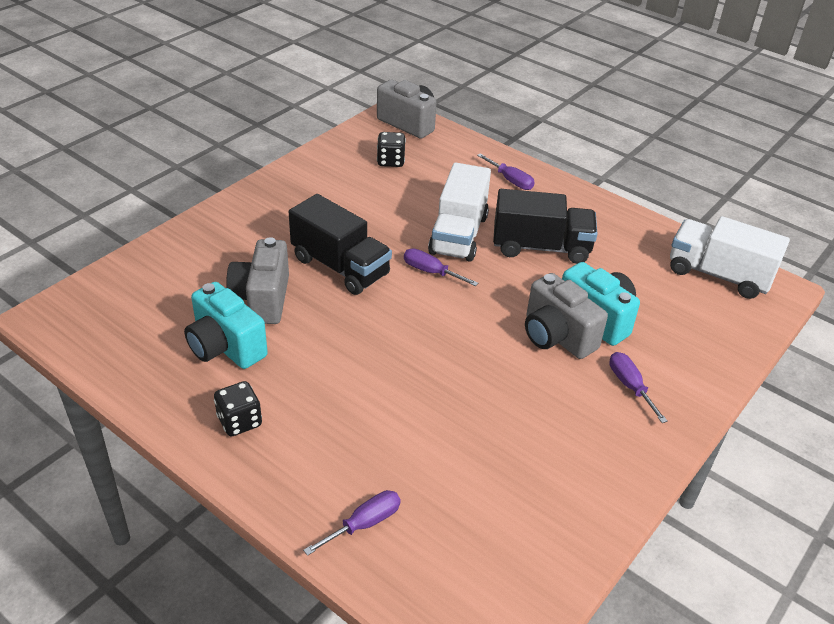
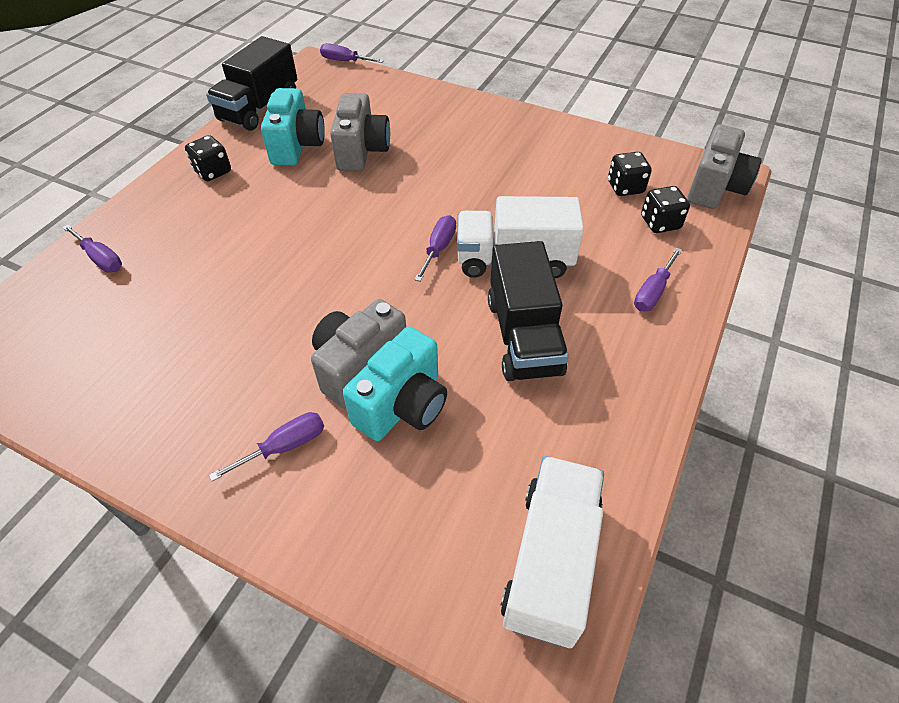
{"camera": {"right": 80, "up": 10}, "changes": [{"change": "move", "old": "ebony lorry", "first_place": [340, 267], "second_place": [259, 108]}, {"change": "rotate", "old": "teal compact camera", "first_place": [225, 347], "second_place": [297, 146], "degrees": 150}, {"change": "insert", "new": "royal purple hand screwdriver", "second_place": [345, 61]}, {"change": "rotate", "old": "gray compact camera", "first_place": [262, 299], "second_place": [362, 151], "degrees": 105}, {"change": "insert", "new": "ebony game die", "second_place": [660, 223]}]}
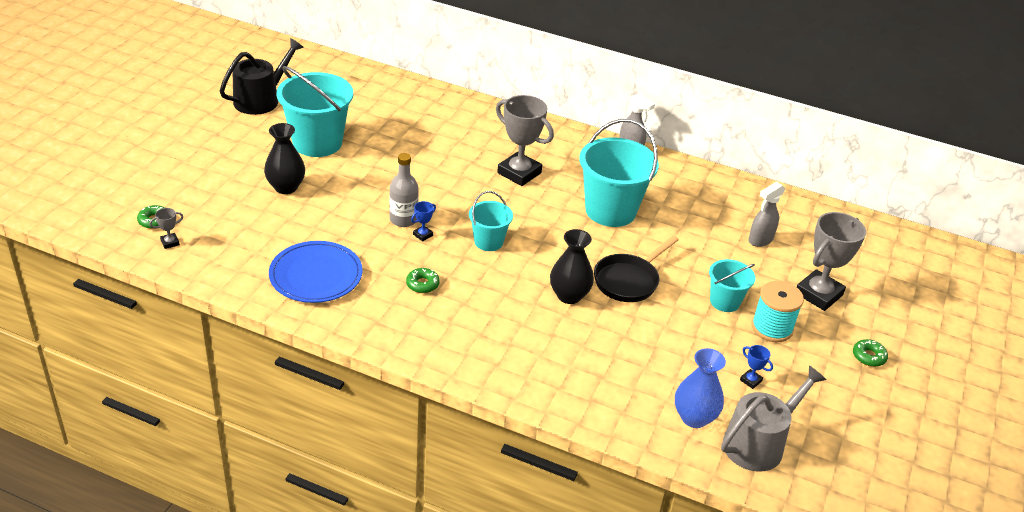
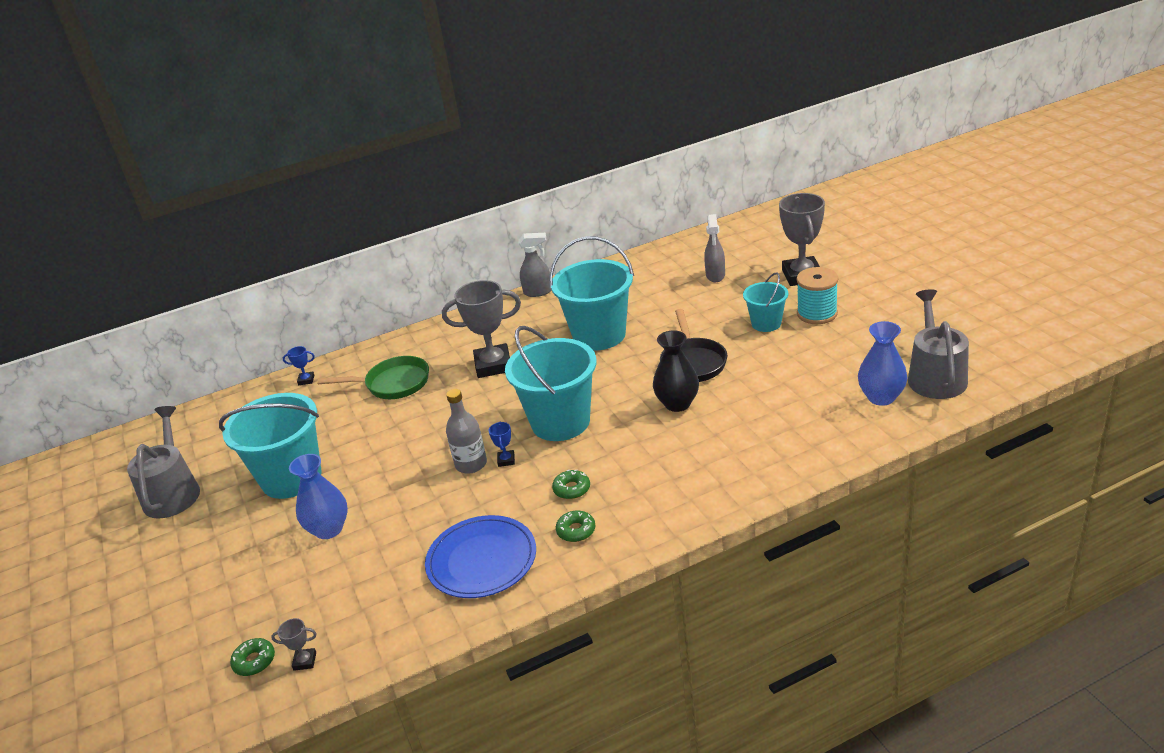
{"camera": {"right": -40, "up": -5}, "changes": [{"change": "recolor", "old": "ebony sprinkling can", "new": "gray sprinkling can", "first_place": [261, 99], "second_place": [173, 493]}, {"change": "rotate", "old": "gray trophy", "first_place": [170, 242], "second_place": [305, 661], "degrees": 75}, {"change": "move", "old": "blue trophy", "first_place": [750, 380], "second_place": [306, 380]}, {"change": "recolor", "old": "ebony vase", "new": "blue vase", "first_place": [286, 187], "second_place": [329, 529]}, {"change": "insert", "new": "leaf-green pan", "second_place": [393, 384]}, {"change": "resize", "old": "teal bucket", "first_place": [488, 242], "second_place": [560, 422], "factor": 1.85}, {"change": "move", "old": "leaf-green glazed donut", "first_place": [868, 356], "second_place": [576, 530]}]}
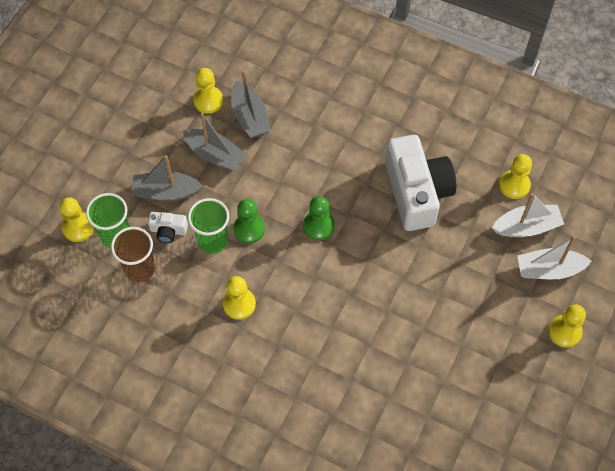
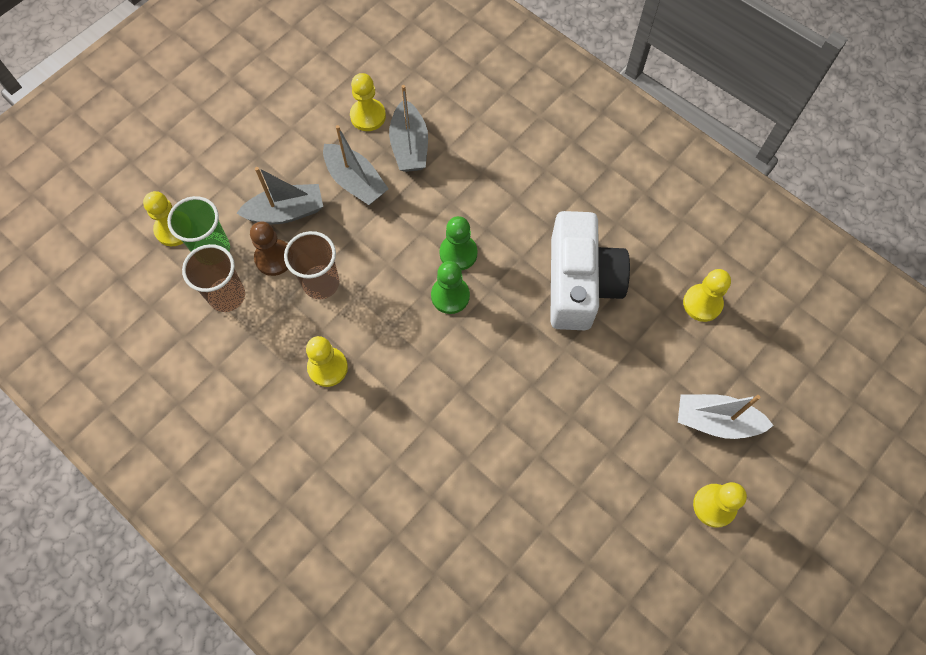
{"camera": {"right": 15, "up": 5}, "changes": [{"change": "rotate", "old": "gray toy boat", "first_place": [166, 192], "second_place": [286, 212], "degrees": 150}, {"change": "replace", "old": "white compact camera", "new": "dark brown game pawn", "first_place": [168, 231], "second_place": [274, 258]}, {"change": "recolor", "old": "leaf-green beaker", "new": "dark brown beaker", "first_place": [213, 241], "second_place": [321, 283]}, {"change": "move", "old": "leaf-green game pawn", "first_place": [249, 229], "second_place": [458, 253]}, {"change": "delete", "old": "white toy boat", "first_place": [526, 227]}]}
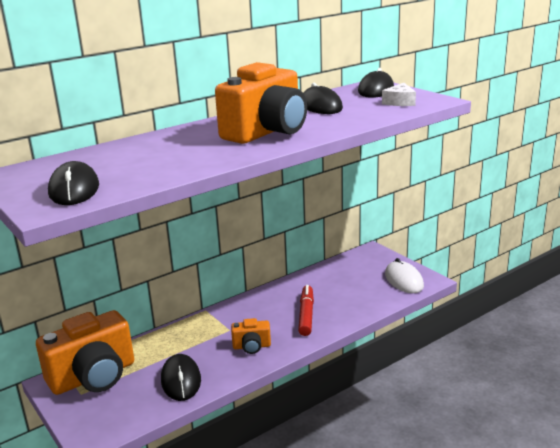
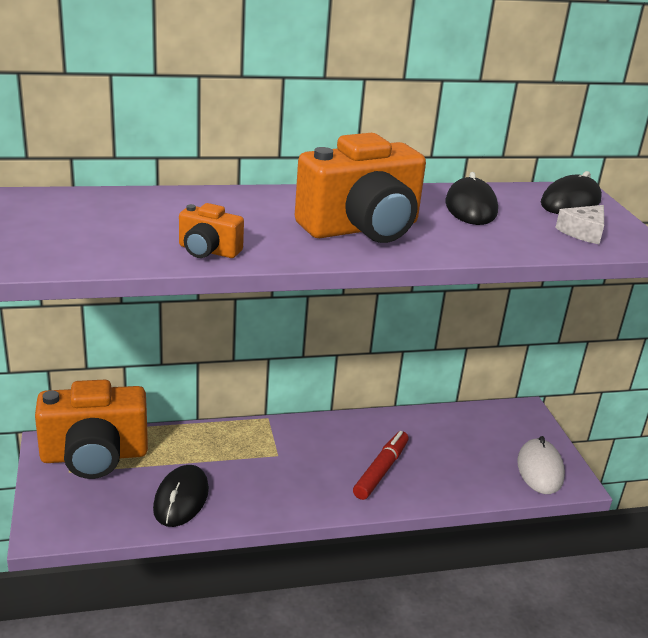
{"camera": {"right": 20, "up": 5}, "changes": [{"change": "move", "old": "bright orange compact camera", "first_place": [251, 346], "second_place": [208, 251]}, {"change": "delete", "old": "ebony computer mouse", "first_place": [74, 189]}]}
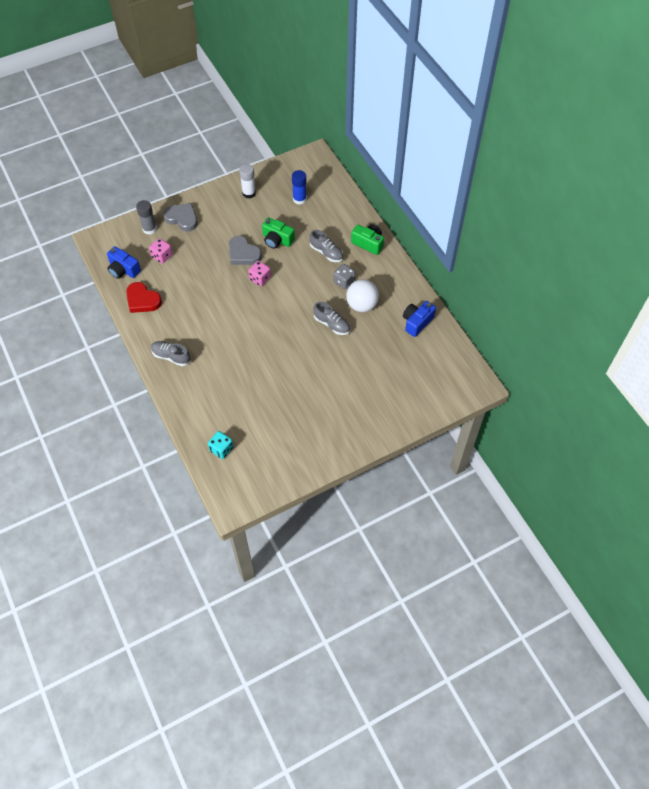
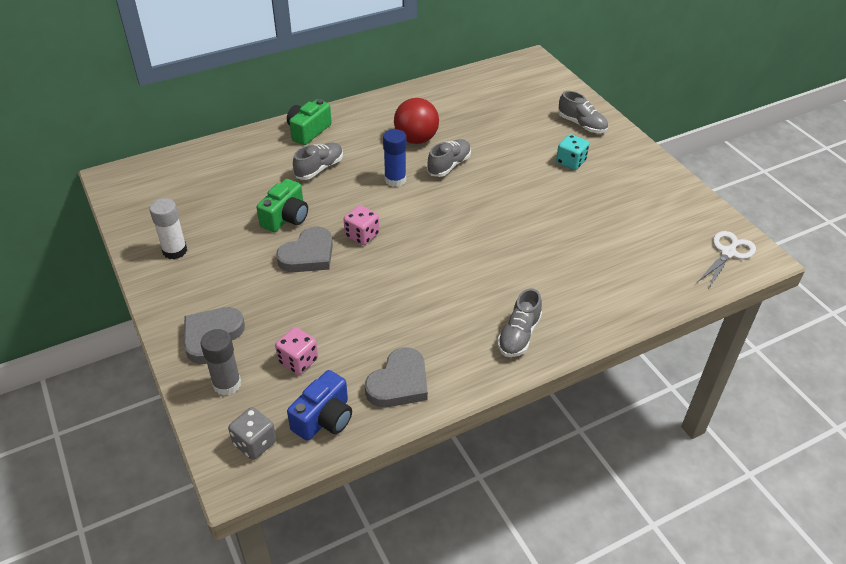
{"camera": {"right": -90, "up": -15}, "changes": [{"change": "move", "old": "gray game die", "first_place": [344, 281], "second_place": [254, 443]}, {"change": "recolor", "old": "red heart shape", "new": "gray heart shape", "first_place": [142, 300], "second_place": [399, 383]}, {"change": "move", "old": "blue glue stick", "first_place": [299, 199], "second_place": [395, 179]}, {"change": "recolor", "old": "white ball", "new": "red ball", "first_place": [362, 305], "second_place": [416, 139]}, {"change": "move", "old": "teal game die", "first_place": [221, 449], "second_place": [570, 162]}, {"change": "insert", "new": "gray shoe", "second_place": [582, 125]}, {"change": "insert", "new": "white shears", "second_place": [728, 253]}, {"change": "delete", "old": "blue compact camera", "first_place": [417, 322]}]}
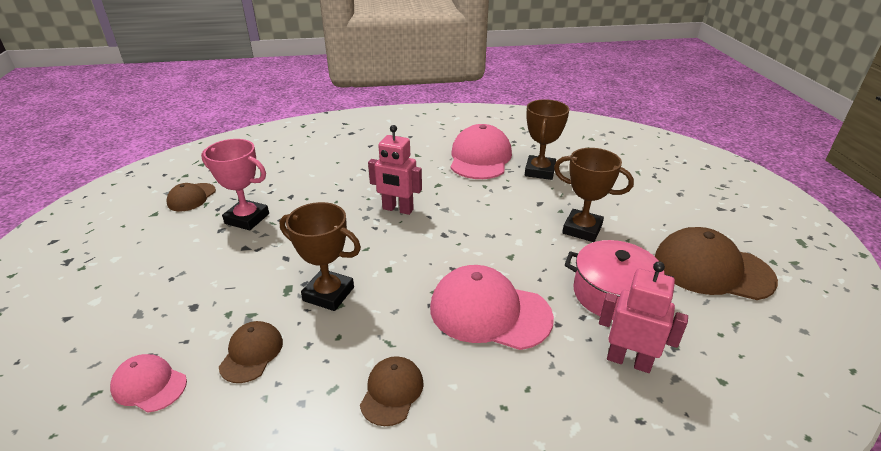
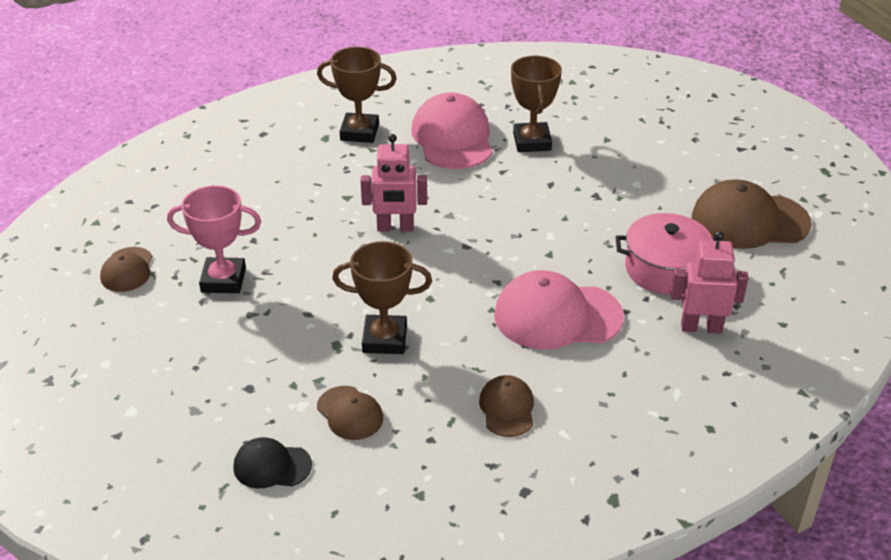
{"camera": {"right": -20, "up": 5}, "changes": [{"change": "recolor", "old": "rosy peaked cap", "new": "ebony peaked cap", "first_place": [149, 385], "second_place": [272, 466]}, {"change": "move", "old": "dark brown trophy", "first_place": [582, 229], "second_place": [359, 132]}, {"change": "rotate", "old": "dark brown peaked cap", "first_place": [251, 353], "second_place": [350, 413], "degrees": 150}]}
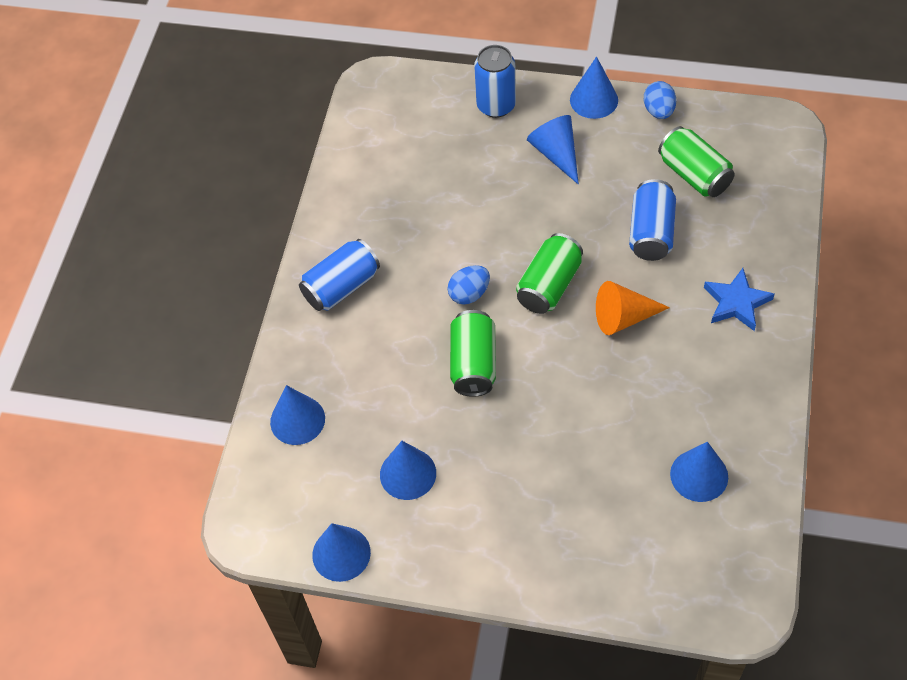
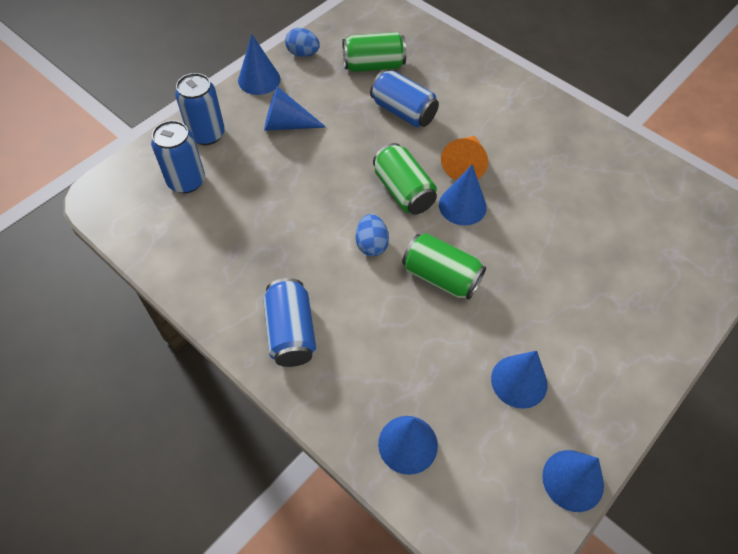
{"camera": {"right": -65, "up": 0}, "changes": [{"change": "insert", "new": "blue soda can", "second_place": [186, 181]}, {"change": "move", "old": "blue cone shape", "first_place": [699, 475], "second_place": [462, 206]}, {"change": "delete", "old": "blue star", "first_place": [736, 302]}]}
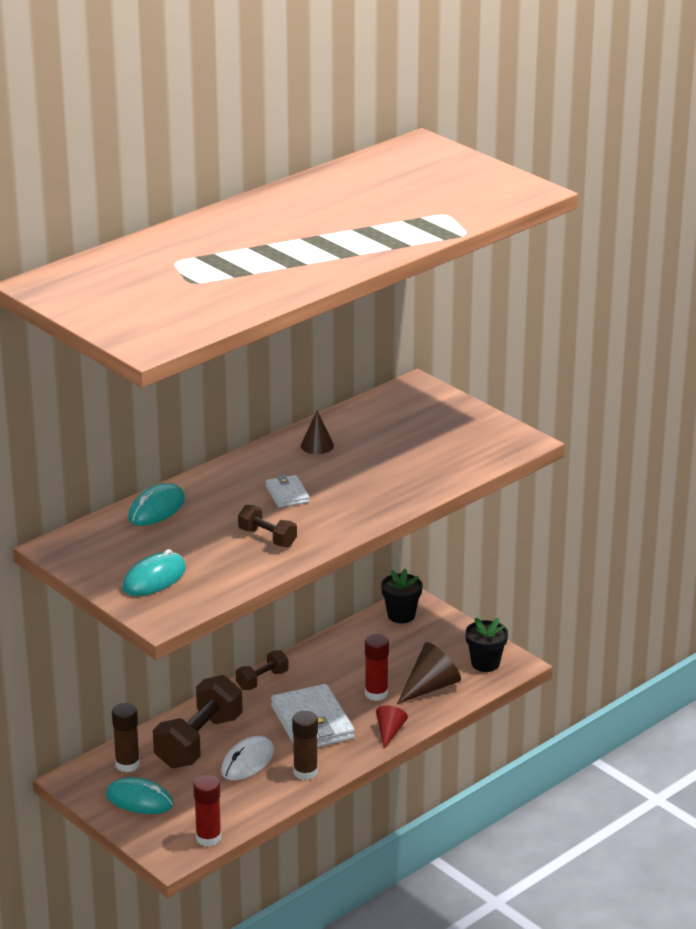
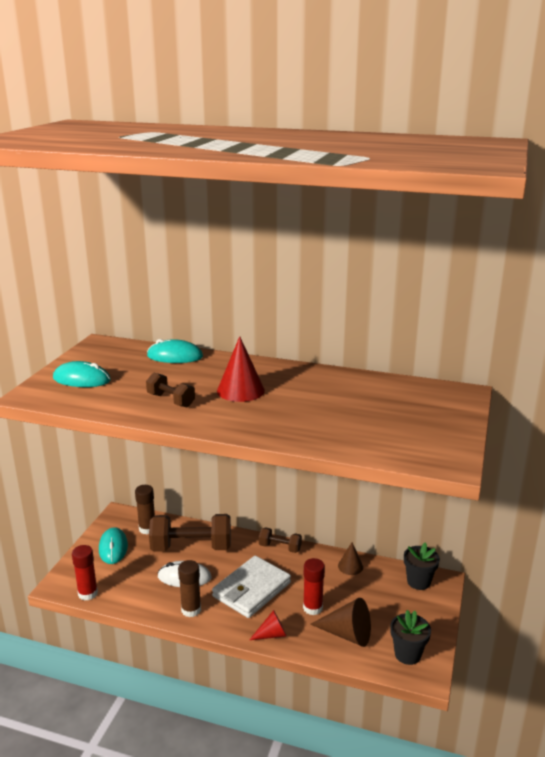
{"camera": {"right": 60, "up": -5}, "changes": [{"change": "rotate", "old": "dark brown free weight", "first_place": [267, 538], "second_place": [171, 400], "degrees": -60}, {"change": "replace", "old": "white card wallet", "new": "red cone shape", "first_place": [287, 494], "second_place": [240, 390]}, {"change": "move", "old": "dark brown cone shape", "first_place": [317, 445], "second_place": [350, 566]}]}
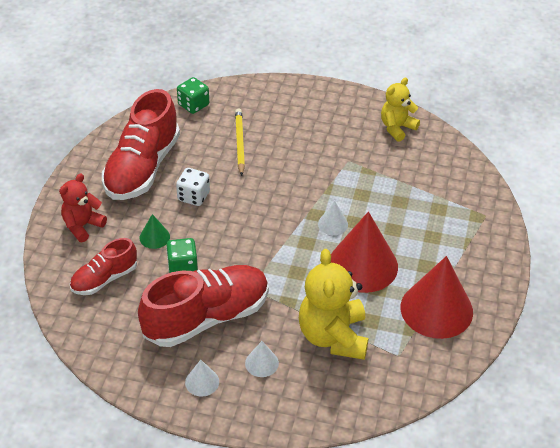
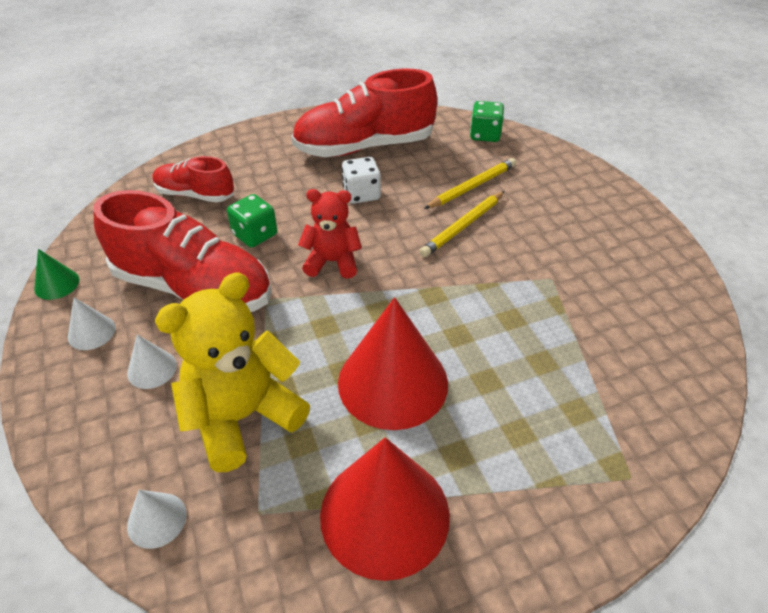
{"camera": {"right": 55, "up": 0}, "changes": [{"change": "move", "old": "leaf-green cone shape", "first_place": [154, 237], "second_place": [57, 284]}, {"change": "move", "old": "white cone shape", "first_place": [333, 224], "second_place": [157, 520]}, {"change": "move", "old": "red stuffed bear", "first_place": [82, 226], "second_place": [332, 262]}, {"change": "insert", "new": "yellow wooden pencil", "second_place": [463, 226]}, {"change": "delete", "old": "yellow stuffed bear", "first_place": [397, 128]}]}
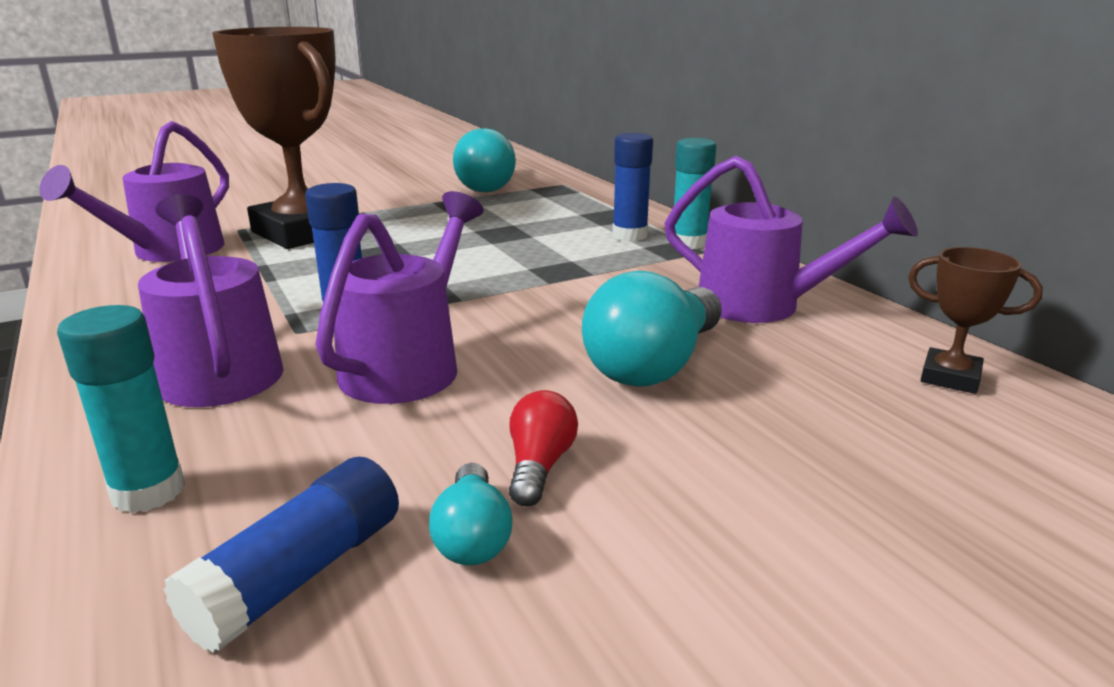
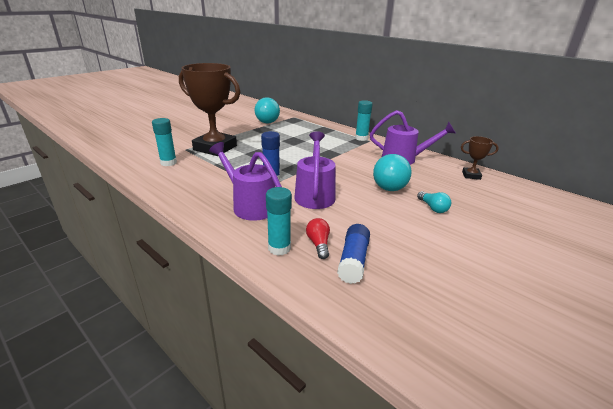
{"camera": {"right": -20, "up": 5}, "changes": [{"change": "replace", "old": "royal purple sprinkling can", "new": "teal glue stick", "first_place": [168, 252], "second_place": [168, 163]}, {"change": "move", "old": "red bulb", "first_place": [539, 466], "second_place": [318, 244]}, {"change": "move", "old": "teal bulb", "first_place": [472, 536], "second_place": [433, 208]}, {"change": "delete", "old": "blue glue stick", "first_place": [629, 235]}]}
